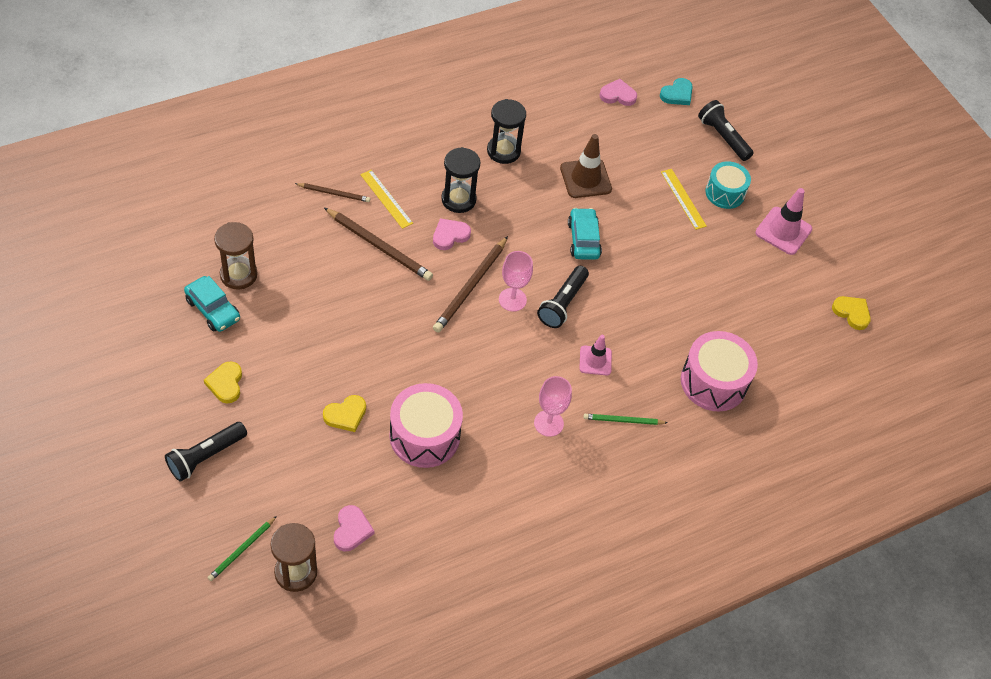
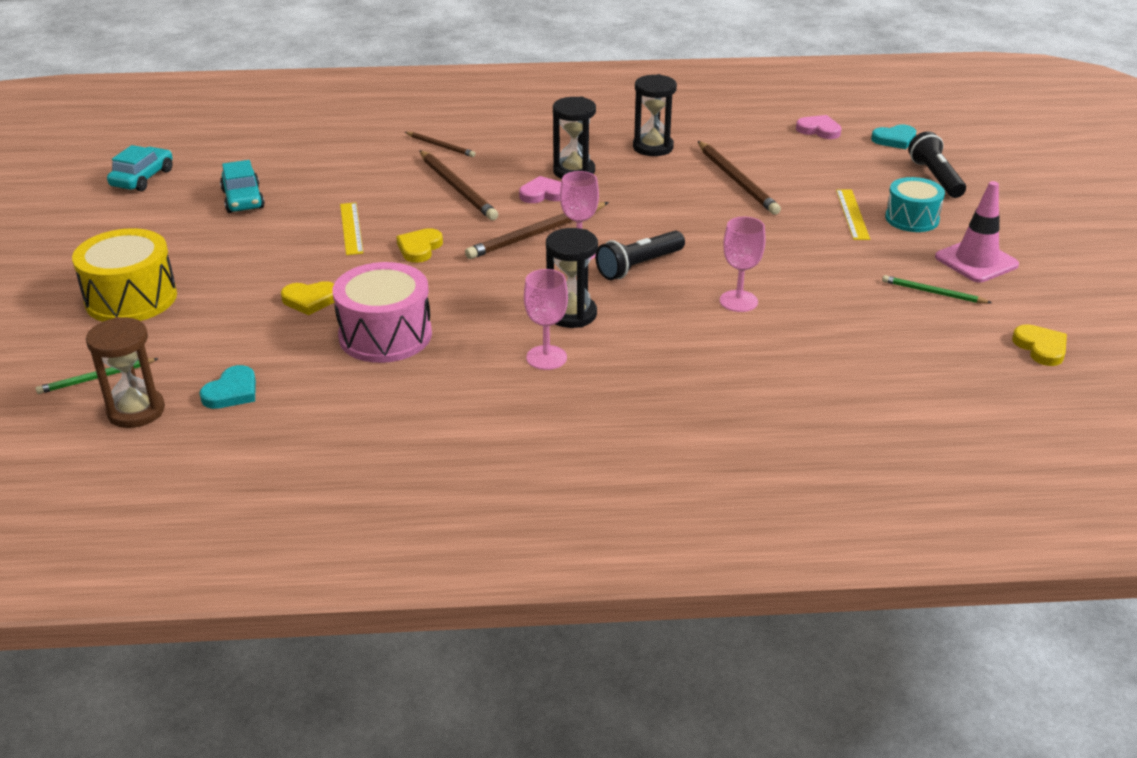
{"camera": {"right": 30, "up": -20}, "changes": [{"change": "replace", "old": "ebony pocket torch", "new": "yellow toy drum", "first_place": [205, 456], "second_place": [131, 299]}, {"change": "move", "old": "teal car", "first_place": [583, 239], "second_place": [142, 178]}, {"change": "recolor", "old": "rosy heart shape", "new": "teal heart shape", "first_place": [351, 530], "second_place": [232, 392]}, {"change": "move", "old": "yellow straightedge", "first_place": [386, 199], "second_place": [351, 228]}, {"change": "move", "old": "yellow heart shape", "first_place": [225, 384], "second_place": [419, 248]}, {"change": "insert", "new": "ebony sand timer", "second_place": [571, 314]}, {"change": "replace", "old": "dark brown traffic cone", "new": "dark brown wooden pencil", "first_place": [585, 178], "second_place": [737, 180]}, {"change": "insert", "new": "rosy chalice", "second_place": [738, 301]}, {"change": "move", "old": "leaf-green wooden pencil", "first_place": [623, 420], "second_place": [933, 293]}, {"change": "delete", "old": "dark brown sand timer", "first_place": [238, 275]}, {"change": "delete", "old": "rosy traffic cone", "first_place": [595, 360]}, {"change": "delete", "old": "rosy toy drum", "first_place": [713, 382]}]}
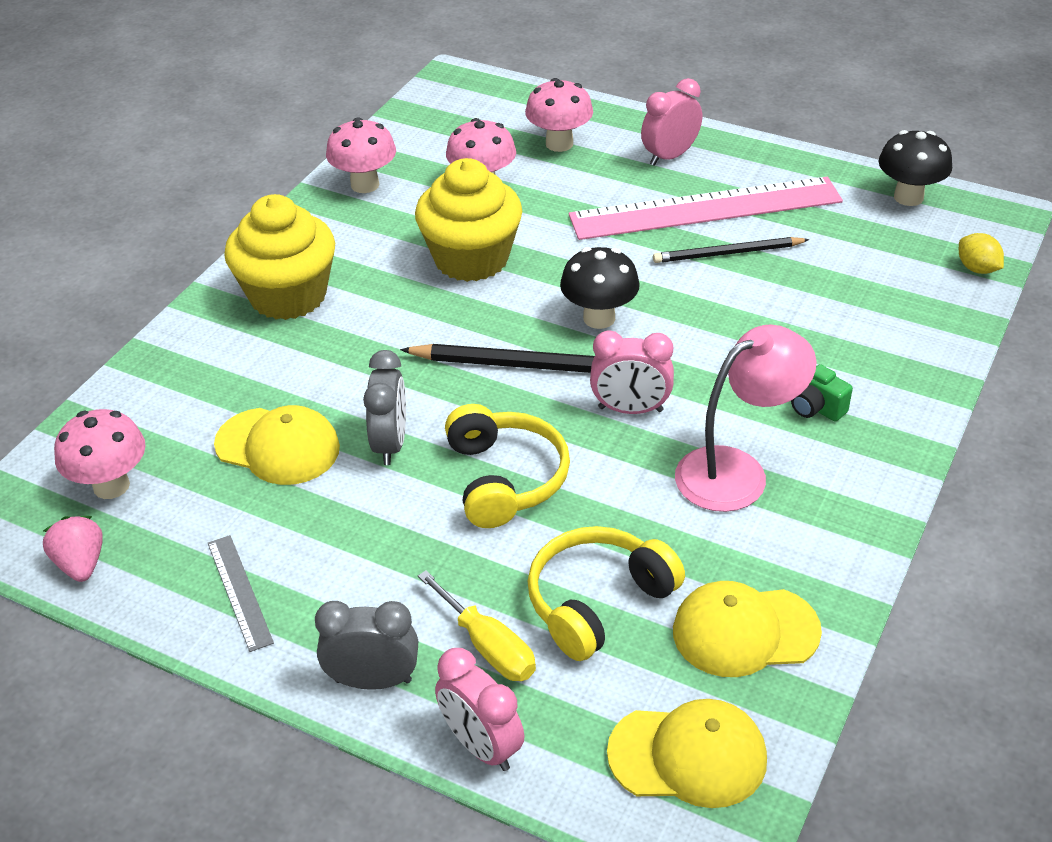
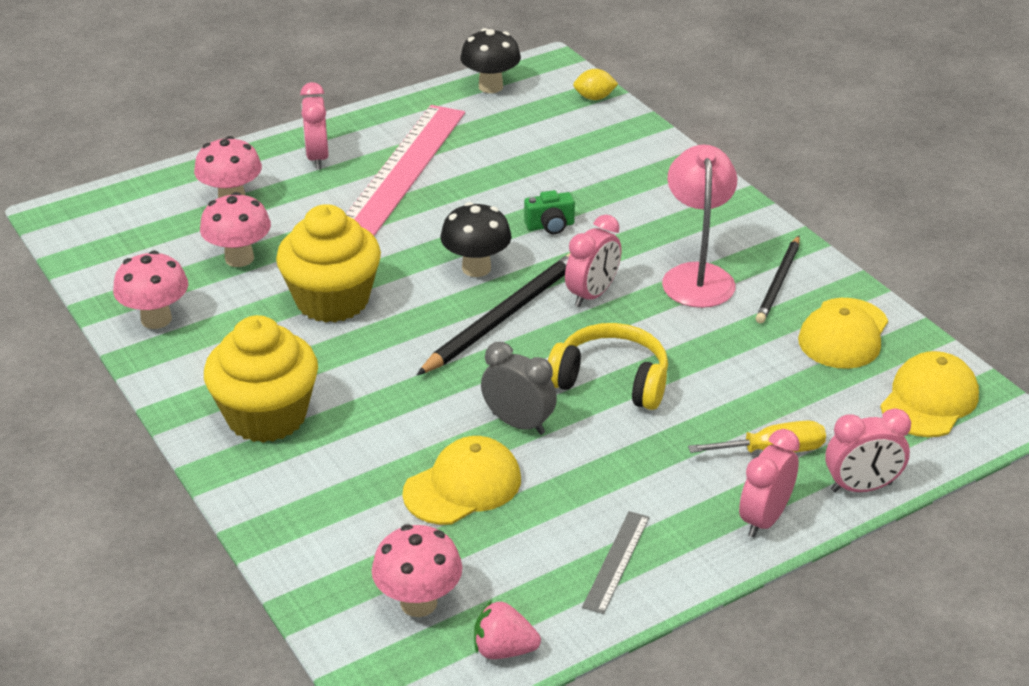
{"camera": {"right": -60, "up": -5}, "changes": [{"change": "move", "old": "leaf-green compact camera", "first_place": [814, 407], "second_place": [550, 226]}, {"change": "rotate", "old": "gray straightedge", "first_place": [239, 591], "second_place": [616, 561], "degrees": -75}, {"change": "recolor", "old": "gray clock", "new": "rosy clock", "first_place": [373, 680], "second_place": [764, 519]}, {"change": "move", "old": "ebony wooden pencil", "first_place": [727, 253], "second_place": [778, 282]}, {"change": "delete", "old": "yellow over-ear headphones", "first_place": [598, 602]}]}
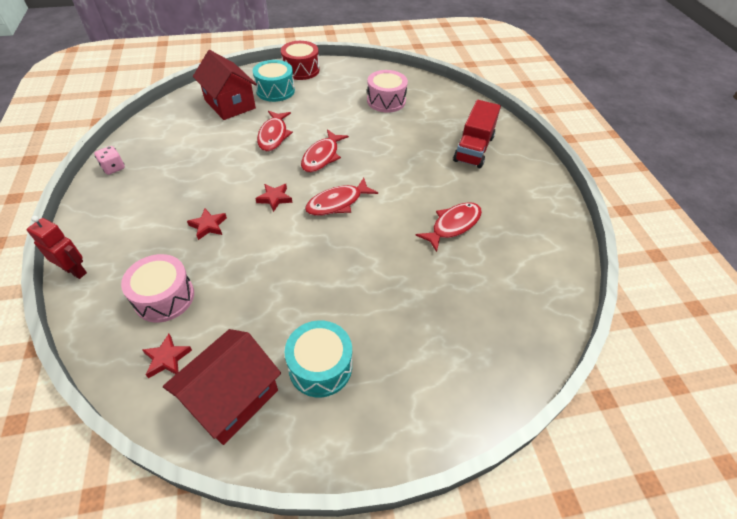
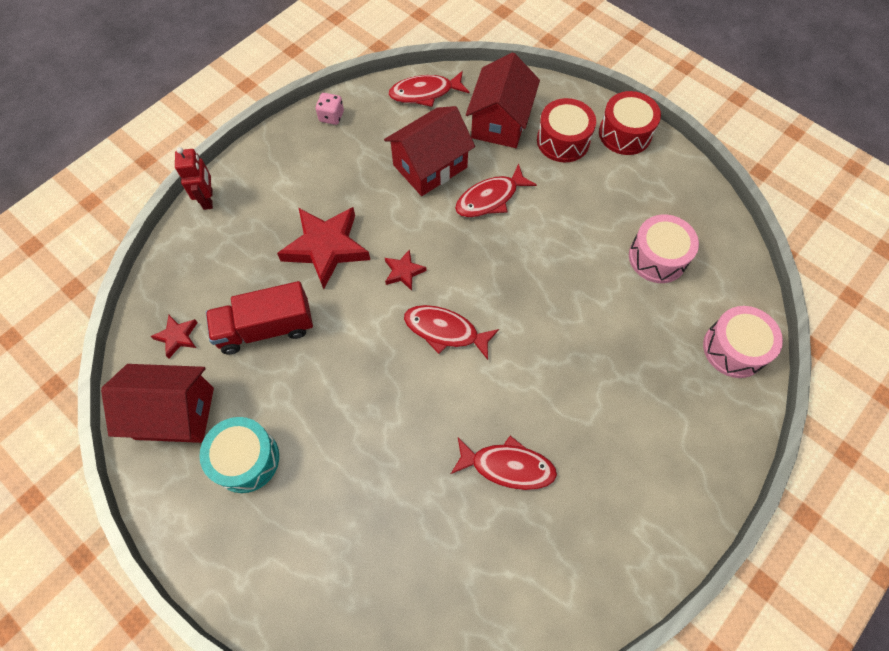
{"camera": {"right": 55, "up": 15}, "changes": [{"change": "move", "old": "red lorry", "first_place": [473, 149], "second_place": [266, 328]}, {"change": "resize", "old": "red star", "first_place": [208, 226], "second_place": [326, 248], "factor": 2.09}, {"change": "insert", "new": "red house", "second_place": [430, 166]}, {"change": "move", "old": "red fish figure", "first_place": [322, 156], "second_place": [425, 93]}, {"change": "recolor", "old": "teal toy drum", "new": "red toy drum", "first_place": [275, 90], "second_place": [563, 141]}, {"change": "move", "old": "rosy toy drum", "first_place": [164, 297], "second_place": [734, 349]}]}
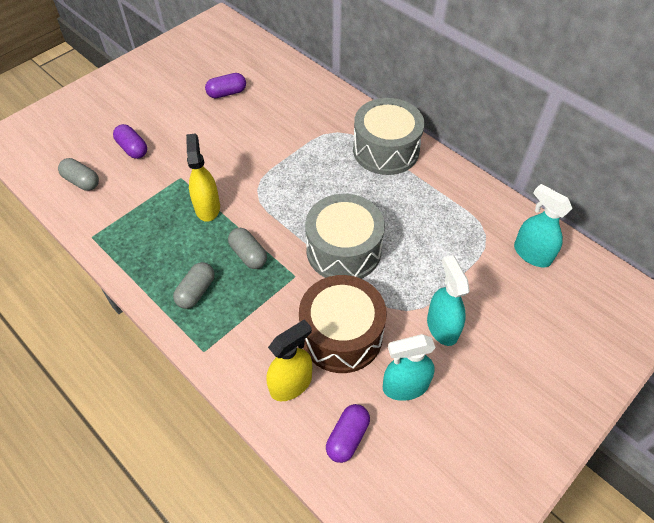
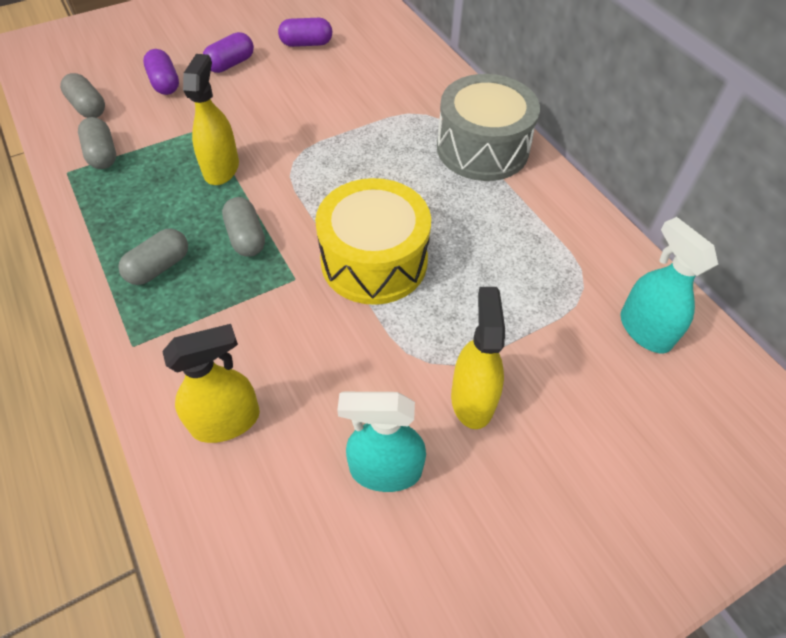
{"camera": {"right": 15, "up": 0}, "changes": [{"change": "insert", "new": "gray capsule", "second_place": [102, 154]}, {"change": "move", "old": "royal purple capsule", "first_place": [347, 437], "second_place": [231, 64]}, {"change": "recolor", "old": "gray toy drum", "new": "yellow toy drum", "first_place": [343, 250], "second_place": [374, 261]}, {"change": "recolor", "old": "teal spray cleaner", "new": "yellow spray cleaner", "first_place": [442, 327], "second_place": [472, 399]}, {"change": "delete", "old": "dark brown toy drum", "first_place": [341, 335]}]}
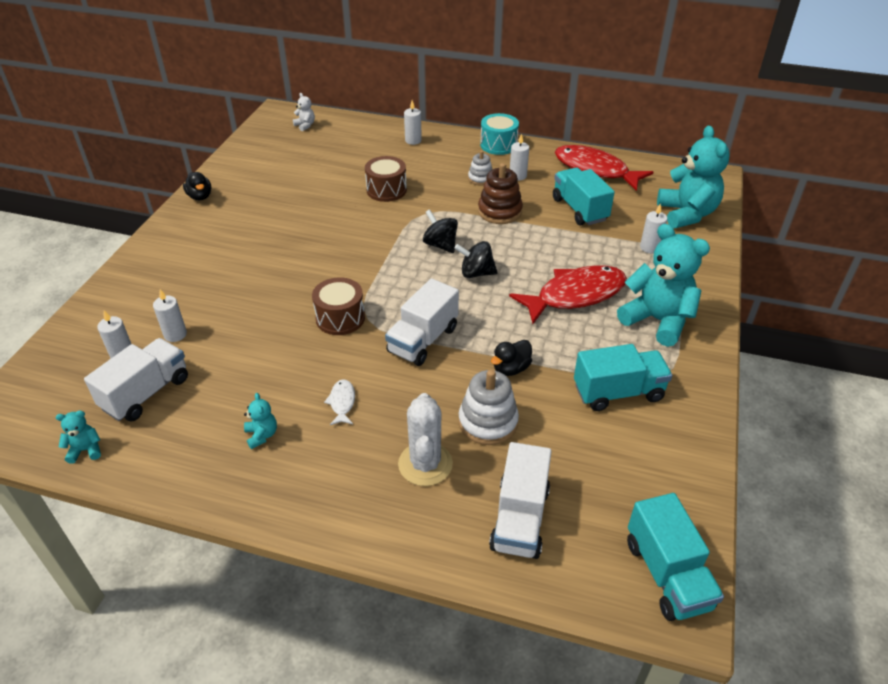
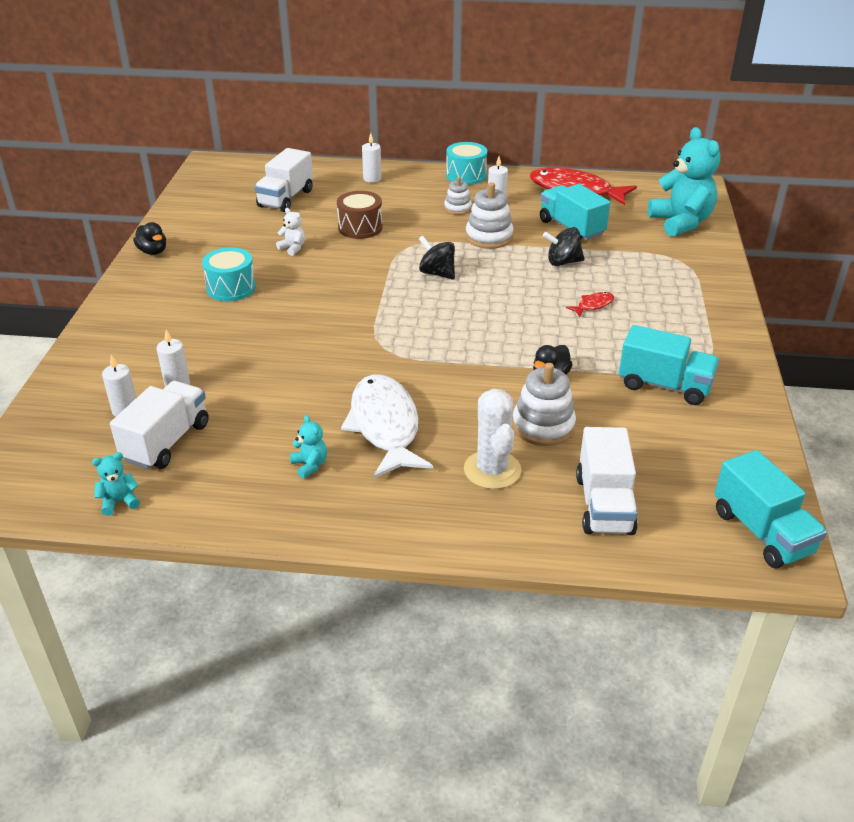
{"camera": {"right": -10, "up": -5}, "changes": [{"change": "insert", "new": "teal toy drum", "second_place": [231, 288]}, {"change": "move", "old": "white lorry", "first_place": [423, 340], "second_place": [286, 198]}, {"change": "move", "old": "white stuffed bear", "first_place": [305, 125], "second_place": [293, 248]}, {"change": "resize", "old": "white fish figure", "first_place": [342, 402], "second_place": [385, 426], "factor": 2.37}, {"change": "recolor", "old": "dark brown ring stacker", "new": "white ring stacker", "first_place": [499, 211], "second_place": [489, 237]}, {"change": "move", "old": "ebony toy top", "first_place": [476, 273], "second_place": [562, 262]}, {"change": "resize", "old": "red fish figure", "first_place": [575, 295], "second_place": [593, 305], "factor": 0.42}, {"change": "rotate", "old": "teal lorry", "first_place": [618, 392], "second_place": [664, 385], "degrees": 45}, {"change": "delete", "old": "dark brown toy drum", "first_place": [340, 318]}, {"change": "delete", "old": "teal stuffed bear", "first_place": [657, 320]}, {"change": "delete", "old": "white pillar candle", "first_place": [649, 247]}]}
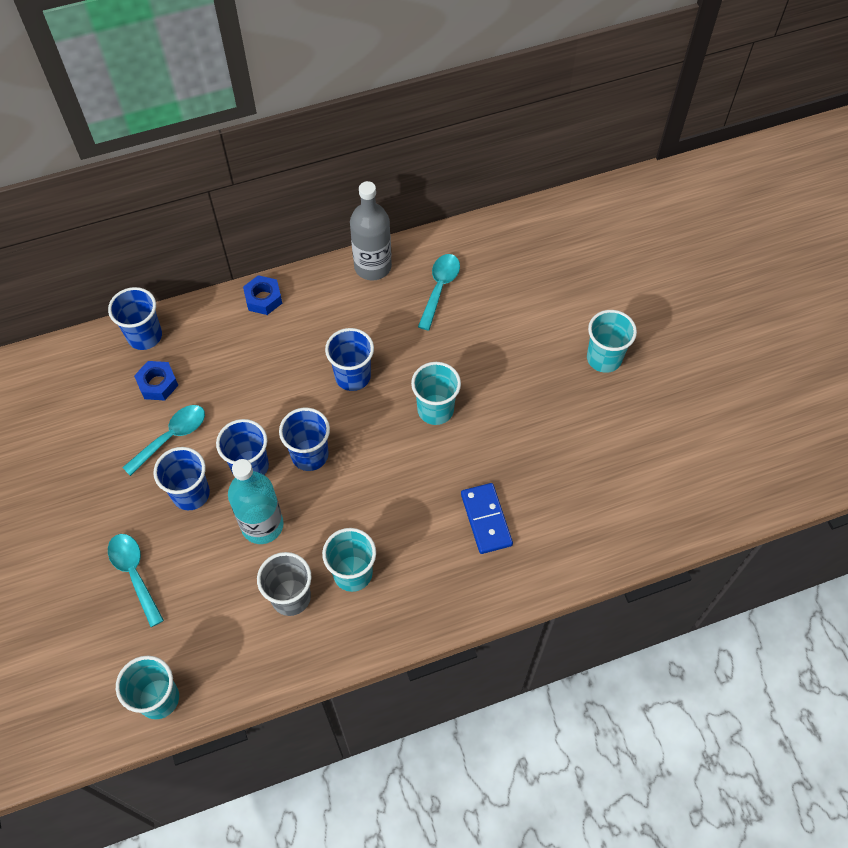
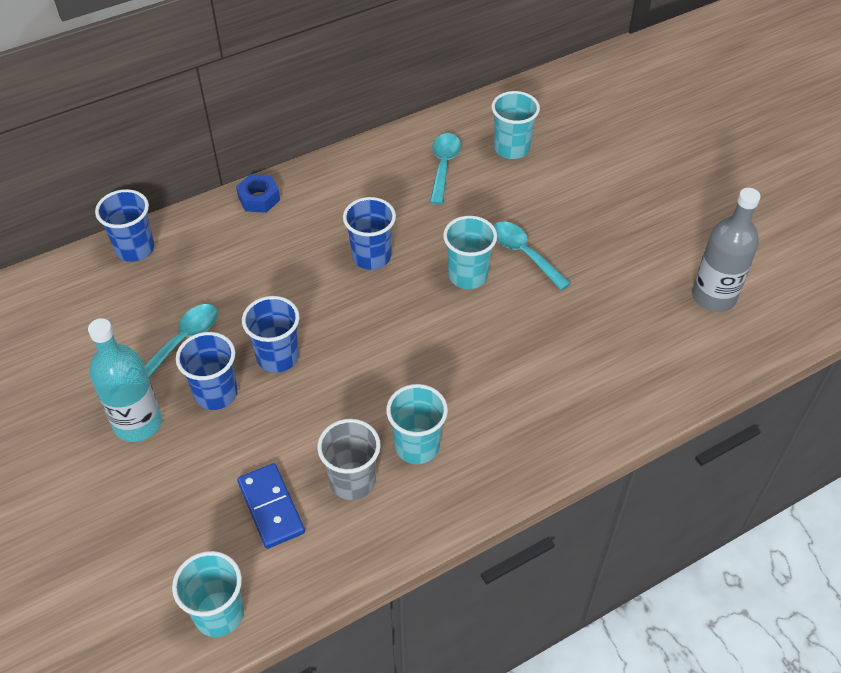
{"camera": {"right": -10, "up": -10}, "changes": [{"change": "move", "old": "teal drink bottle", "first_place": [262, 525], "second_place": [138, 423]}, {"change": "move", "old": "blue domino piece", "first_place": [486, 519], "second_place": [271, 507]}, {"change": "move", "old": "teal beaker", "first_place": [604, 358], "second_place": [511, 148]}, {"change": "move", "old": "teal teaspoon", "first_place": [134, 574], "second_place": [524, 254]}, {"change": "move", "old": "gray drink bottle", "first_place": [372, 266], "second_place": [713, 296]}, {"change": "delete", "old": "blue nut", "first_place": [158, 384]}, {"change": "delete", "old": "blue beaker", "first_place": [310, 455]}]}
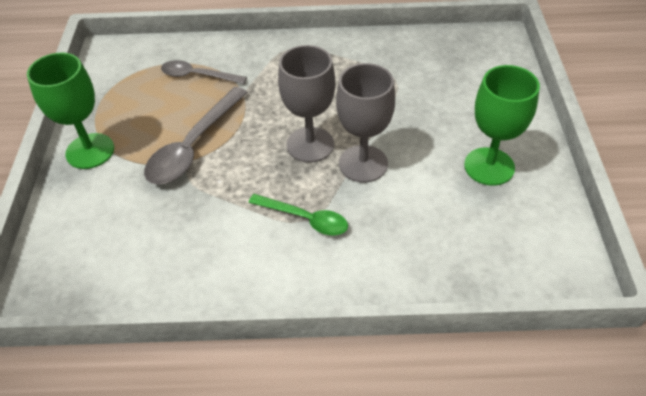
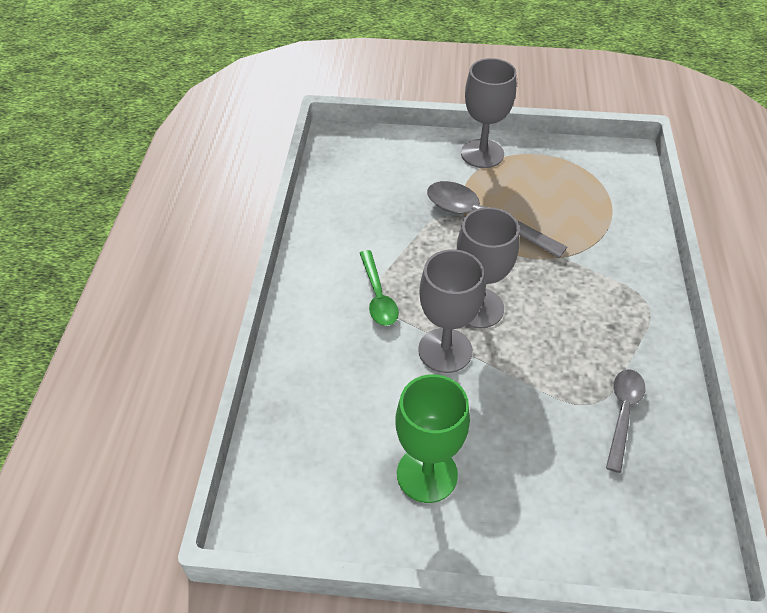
{"camera": {"right": 95, "up": 0}, "changes": [{"change": "rotate", "old": "leaf-green teaspoon", "first_place": [305, 219], "second_place": [378, 296], "degrees": -45}, {"change": "recolor", "old": "leaf-green chalice", "new": "gray chalice", "first_place": [90, 151], "second_place": [482, 154]}, {"change": "move", "old": "gray teaspoon", "first_place": [198, 76], "second_place": [623, 414]}]}
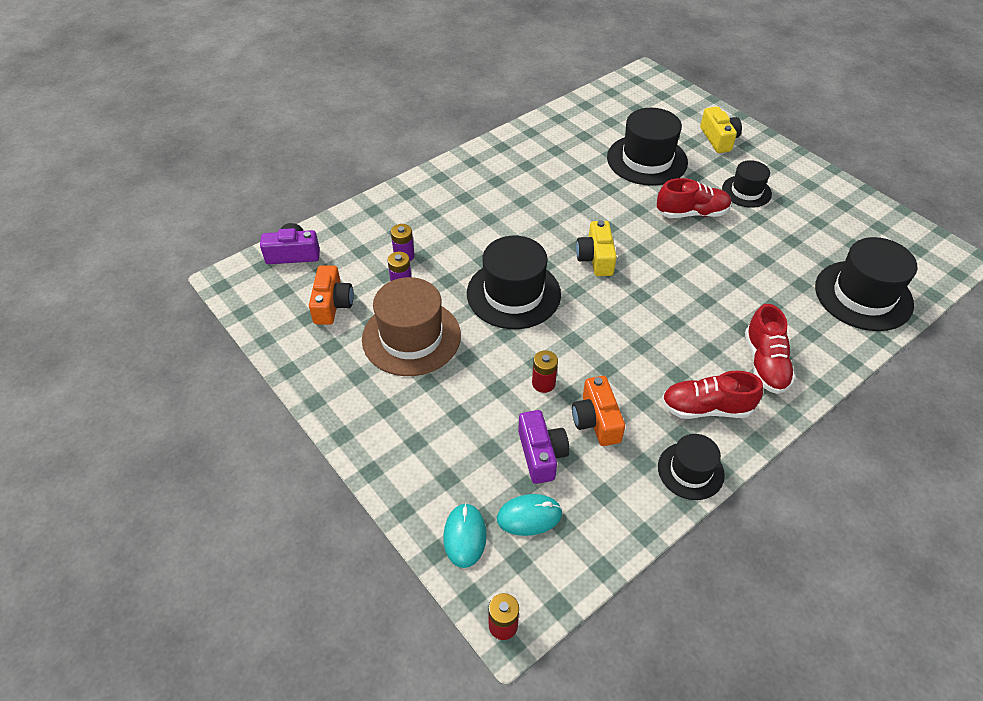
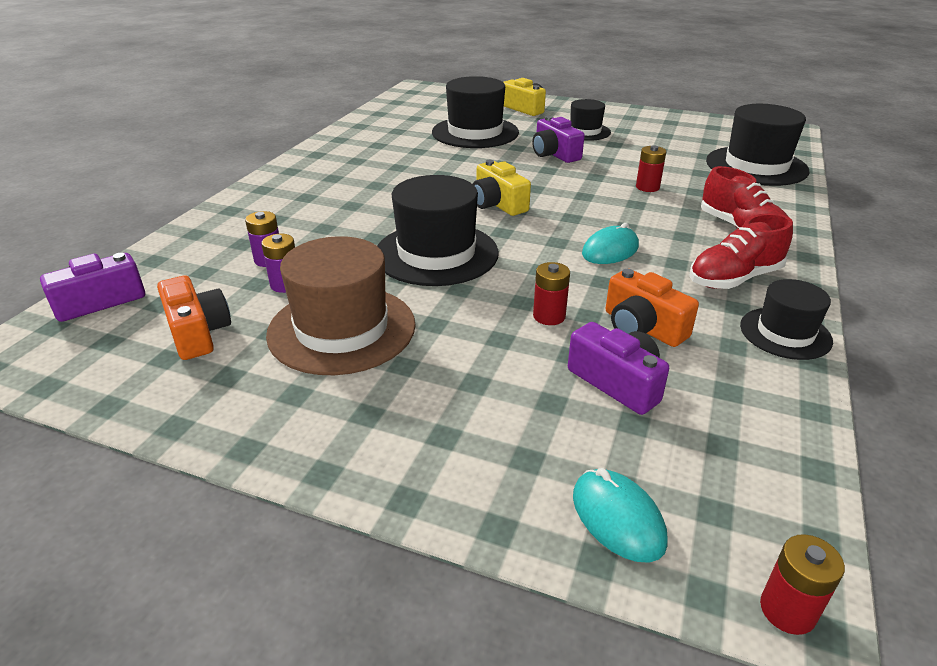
{"camera": {"right": -30, "up": -15}, "changes": [{"change": "replace", "old": "red shoe", "new": "royal purple compact camera", "first_place": [692, 213], "second_place": [554, 154]}, {"change": "move", "old": "teal computer mouse", "first_place": [529, 516], "second_place": [610, 250]}, {"change": "insert", "new": "red power cell", "second_place": [647, 187]}]}
